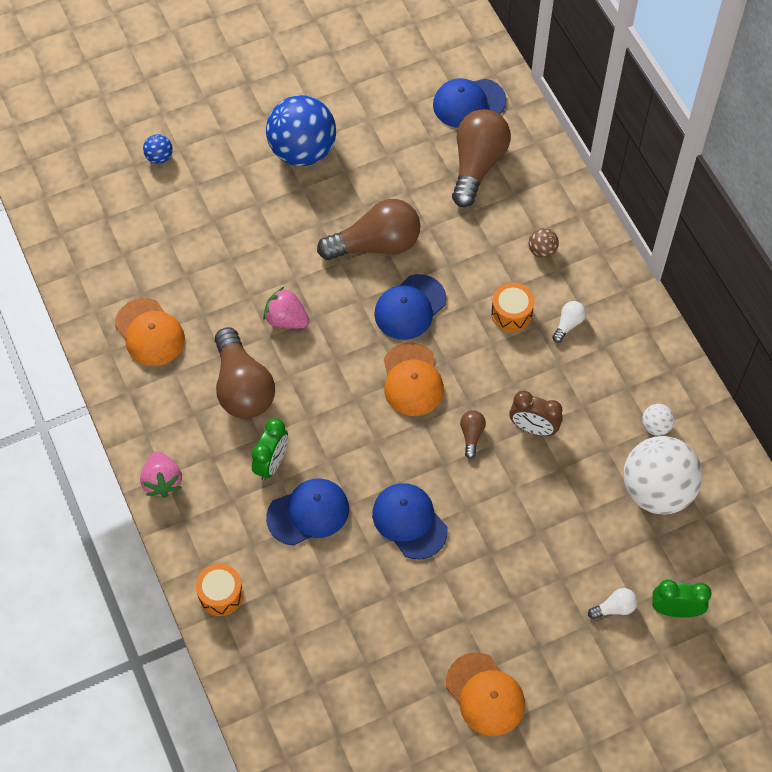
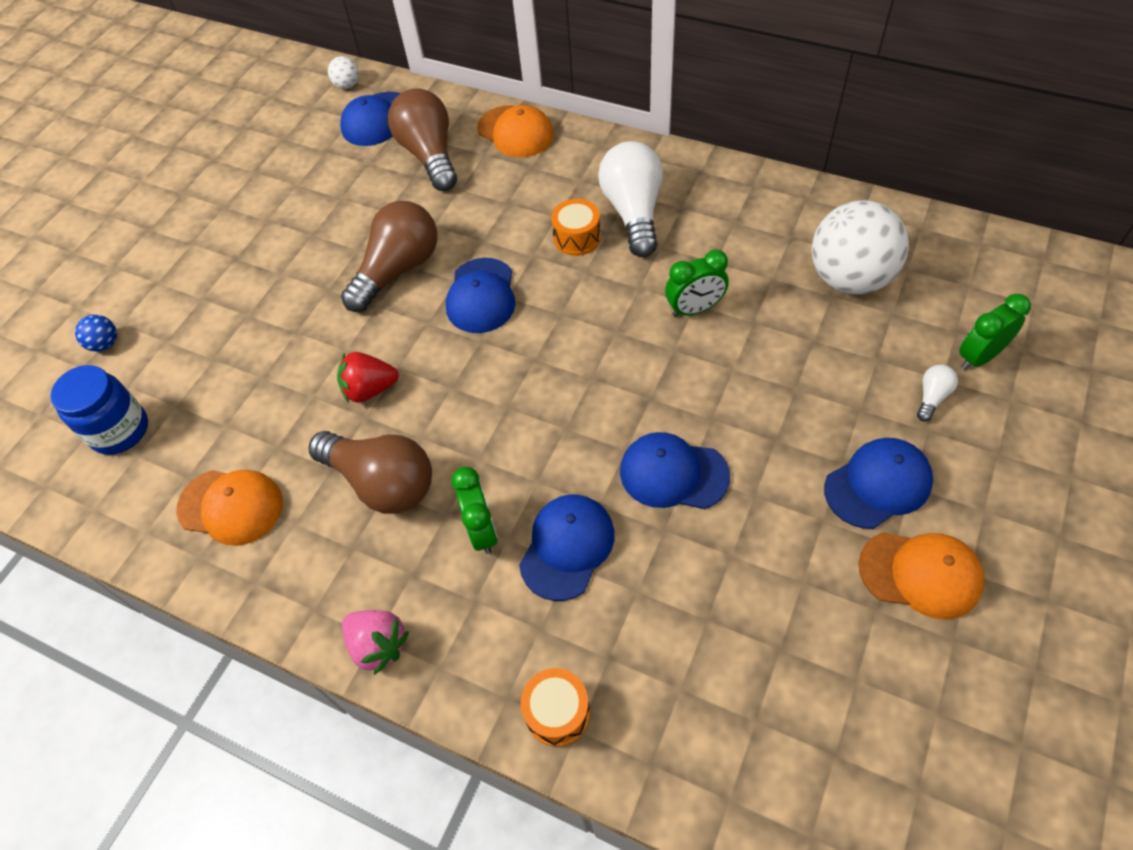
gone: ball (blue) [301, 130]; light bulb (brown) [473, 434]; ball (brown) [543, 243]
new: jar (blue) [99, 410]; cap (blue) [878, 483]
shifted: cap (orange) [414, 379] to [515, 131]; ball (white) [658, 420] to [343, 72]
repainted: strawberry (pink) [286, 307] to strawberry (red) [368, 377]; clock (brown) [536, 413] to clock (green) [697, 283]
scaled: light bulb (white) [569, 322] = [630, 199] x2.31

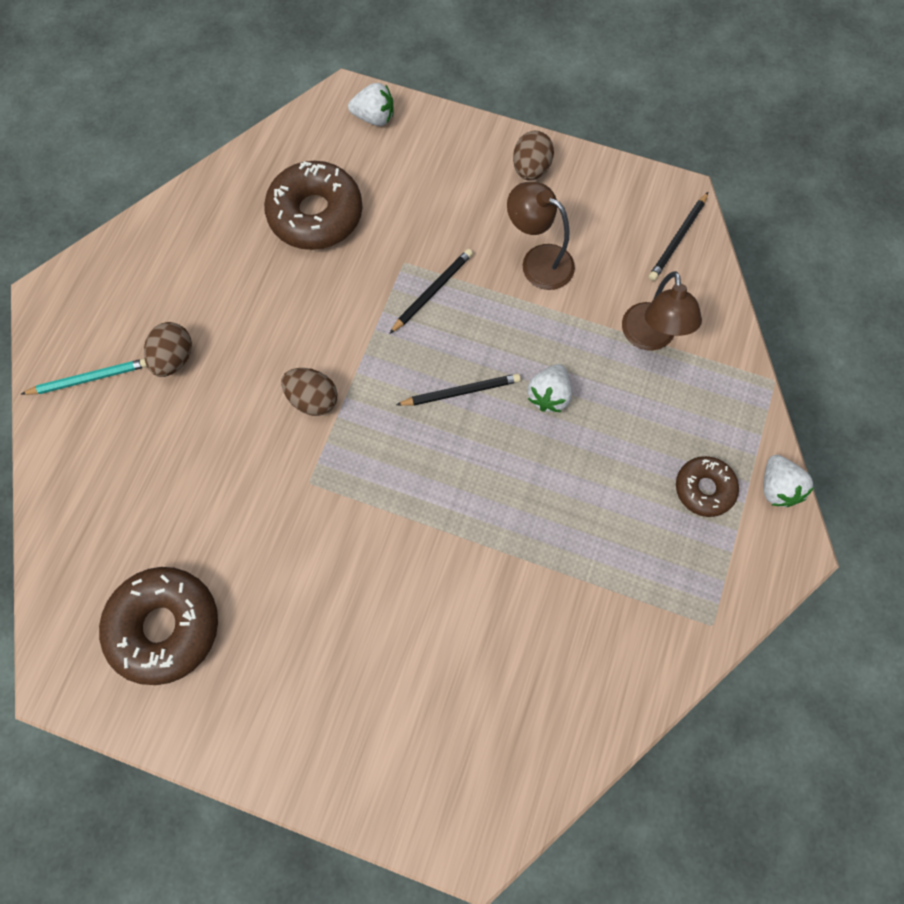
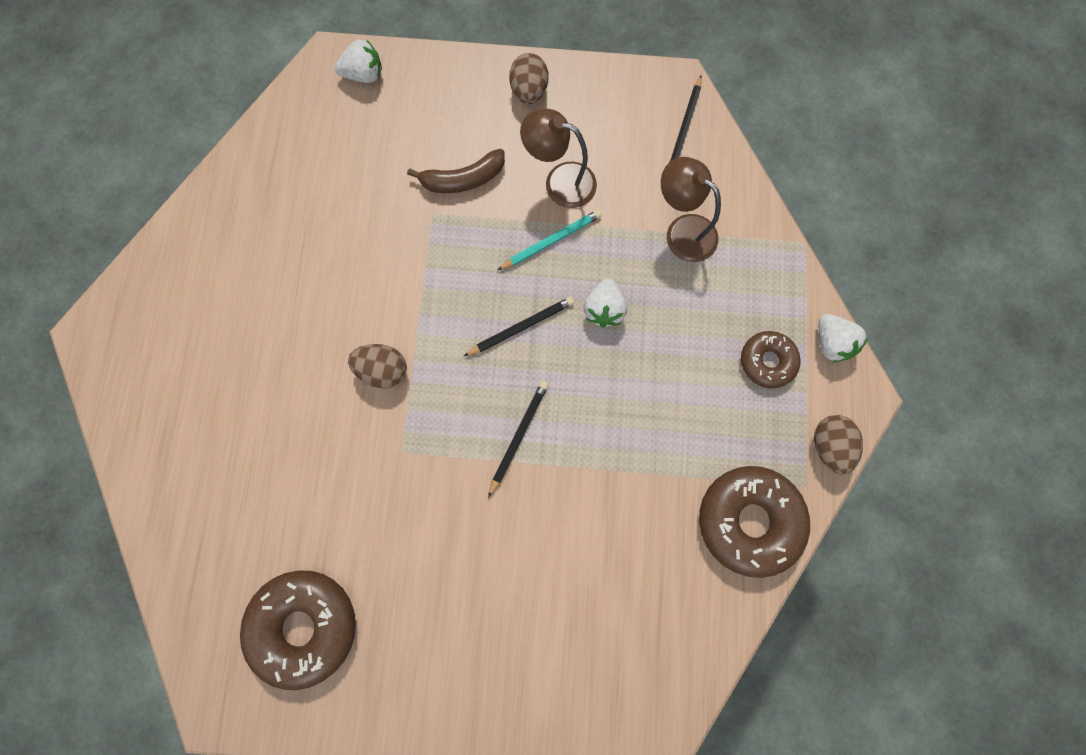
new: banana (brown) [456, 171]
shifted: pencil (turquoise) [84, 377] to [550, 240]; egg (brown) [168, 349] to [838, 445]; donut (brown) [313, 205] to [754, 522]; pencil (black) [431, 291] to [518, 439]
rotated: lamp (brown) [662, 311] = [691, 209] 150 degrees clockwise

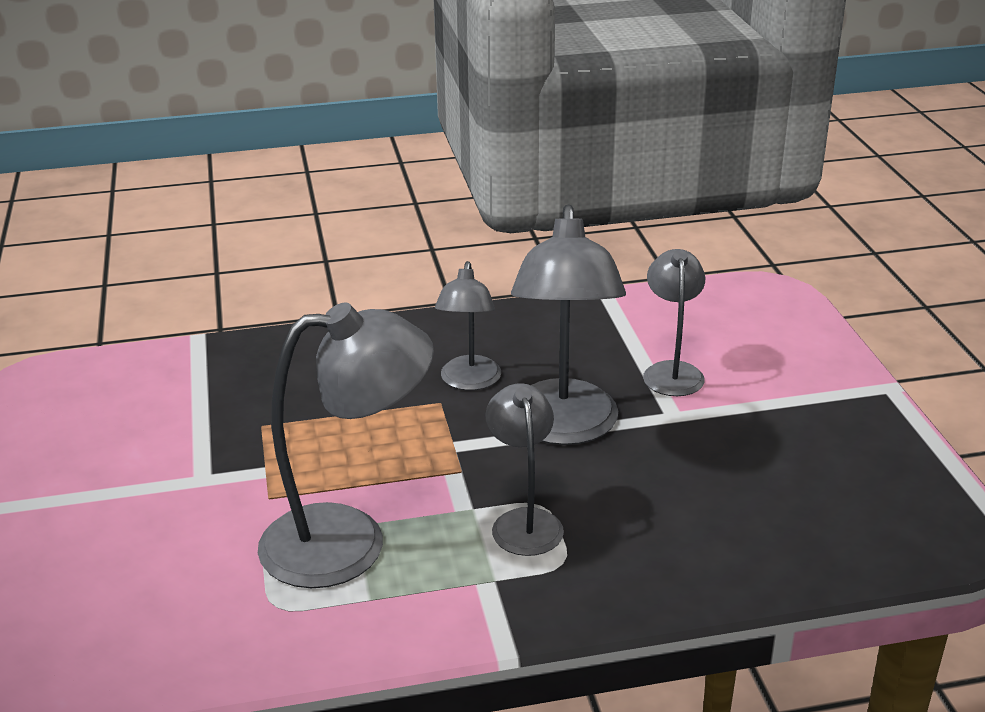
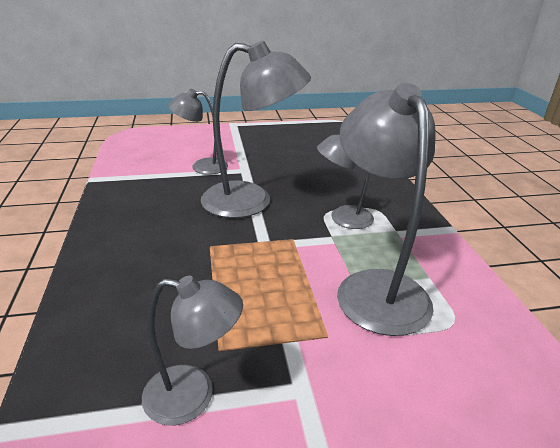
shifted: lamp (grey) [468, 325] to [192, 350]

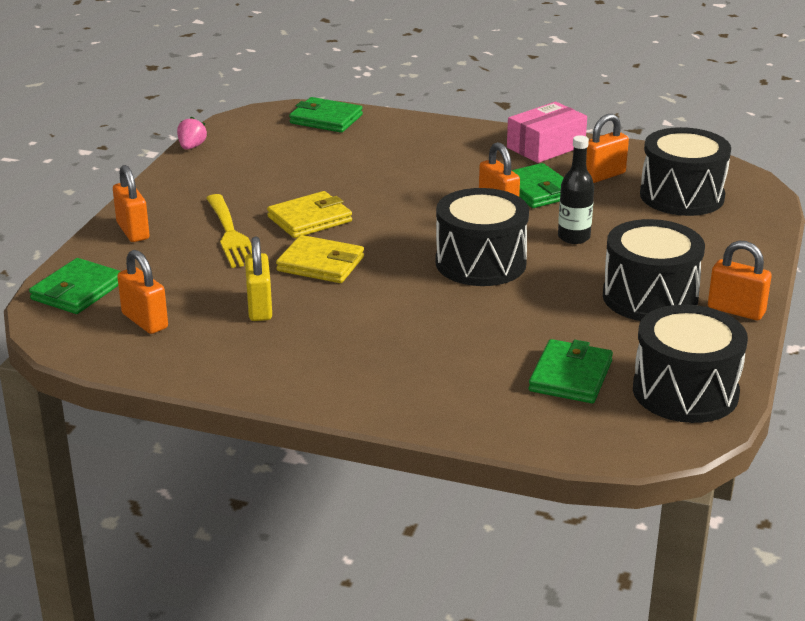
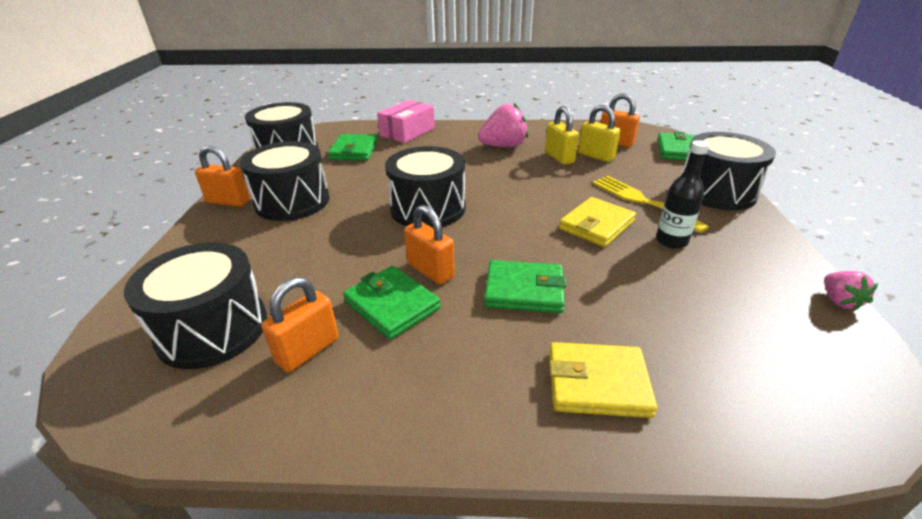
new: strawberry (pink) [503, 125]; padlock (yellow) [599, 133]
shifted: wallet (yellow) [320, 259] to [603, 380]; wallet (green) [326, 115] to [525, 286]; box (pink) [547, 132] to [406, 121]; bottle (black) [576, 189] to [682, 194]
swapped: padlock (orange) [131, 203] to drum (black) [729, 171]

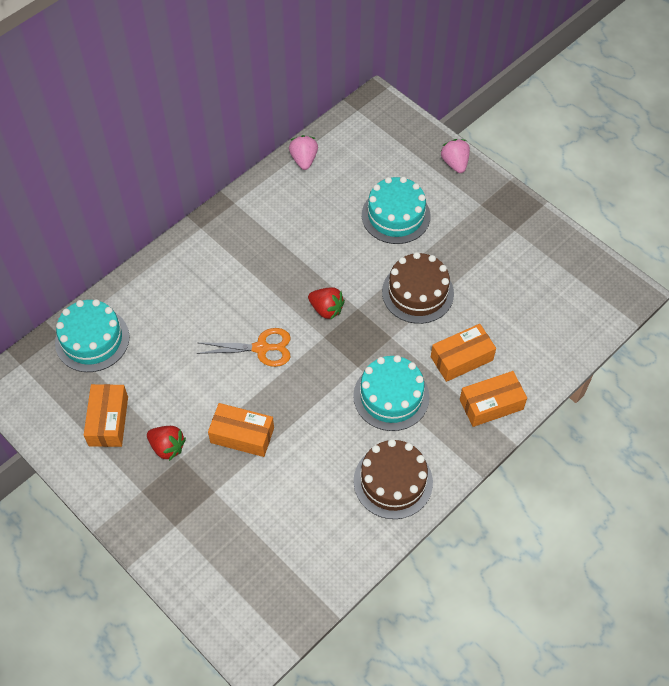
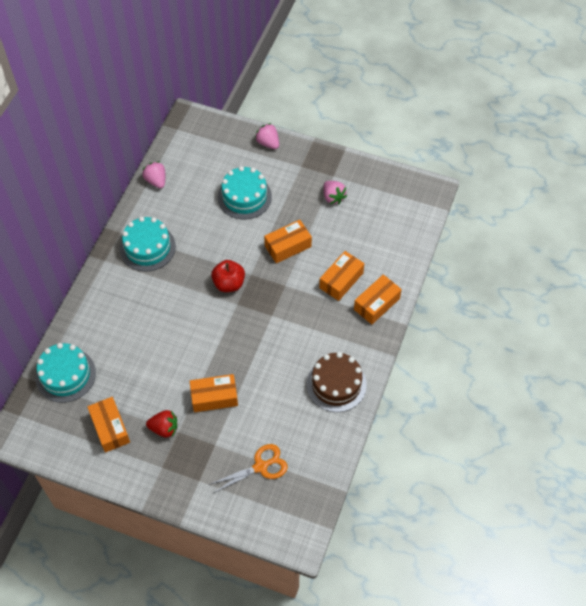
new: strawberry (pink) [335, 192]
shifted: scissors (orange) [244, 347] to [248, 468]; cake (turquoise) [391, 393] to [148, 244]
swapped: strawberry (red) [326, 303] to apple (red) [228, 276]; cake (brown) [418, 288] to box (orange) [288, 241]

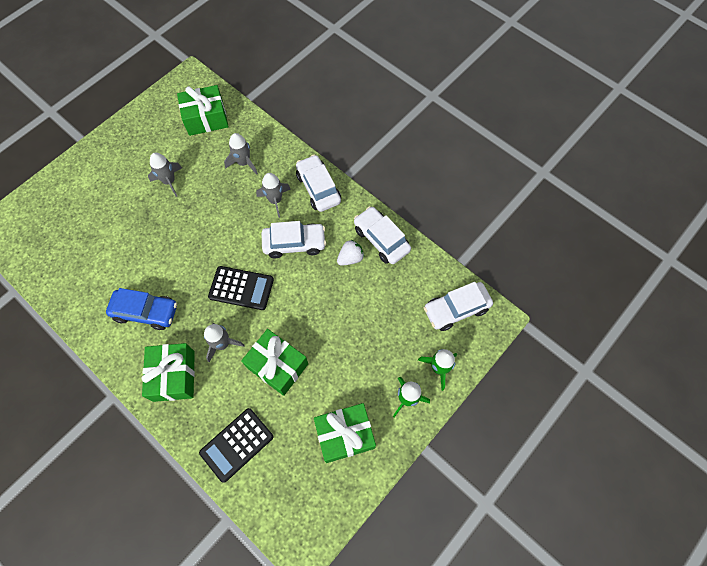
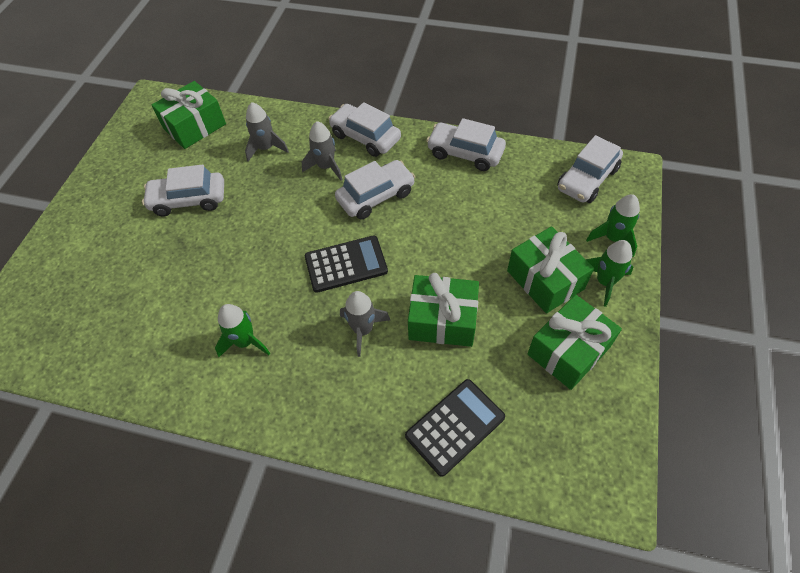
gone: strawberry (white) [350, 253]
shifted: gift (green) [168, 372] to [550, 269]
swapped: car (blue) [141, 309] to rocket (green) [242, 330]; rocket (grey) [165, 175] to car (white) [183, 190]
rotated: calculator (black) [236, 445] = [455, 428] 150 degrees counterclockwise

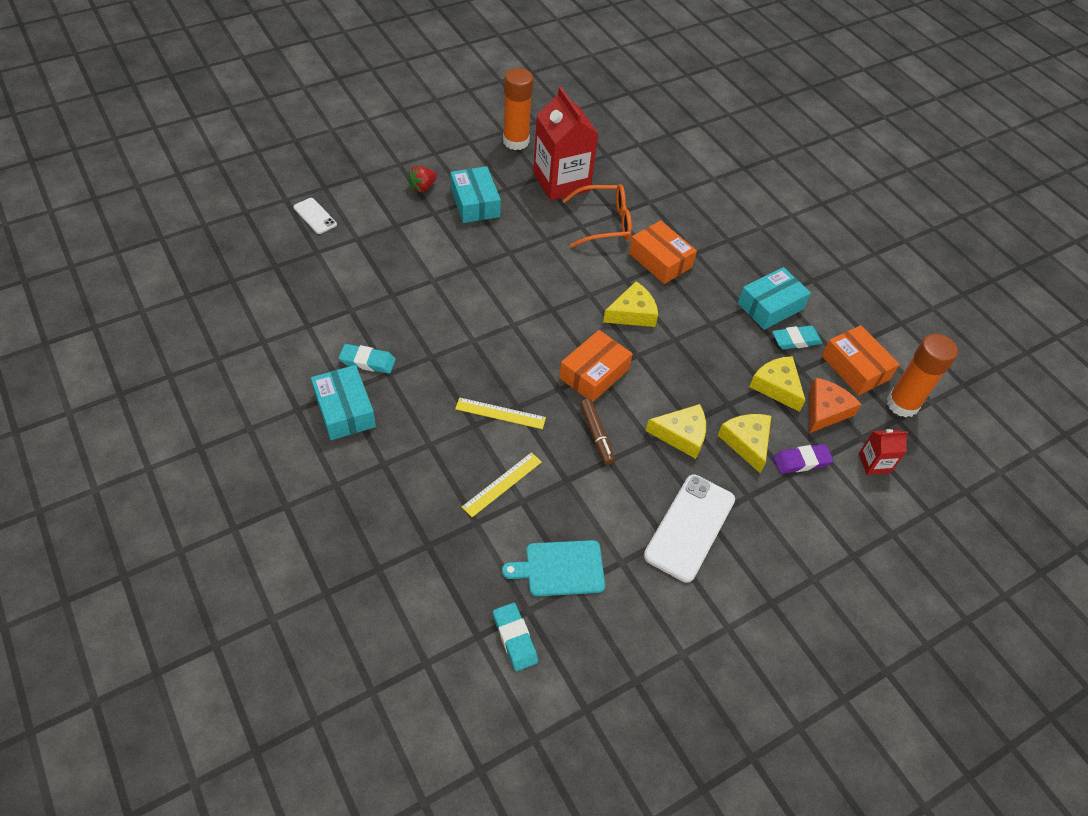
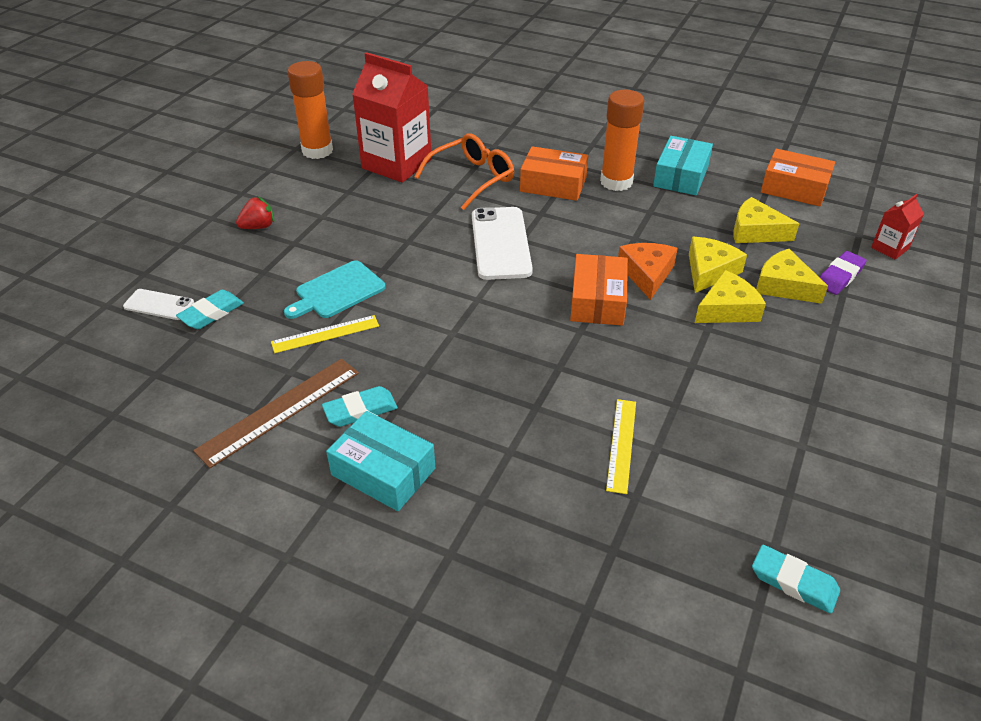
gone: box (turquoise) [475, 194]; marker (brown) [597, 431]
new: ruler (brown) [276, 413]
shifted: ruler (yellow) [500, 413] to [325, 334]; cutting board (turquoise) [553, 568] to [335, 289]; cheese (yellow) [630, 304] to [718, 265]; phone (white) [689, 529] to [502, 243]; eraser (turquoise) [797, 337] to [210, 309]; cheese (orange) [835, 405] to [648, 271]; glue stick (orange) [922, 375] to [622, 140]
rotated: strawberry (red) [422, 179] = [255, 212] 135 degrees counterclockwise

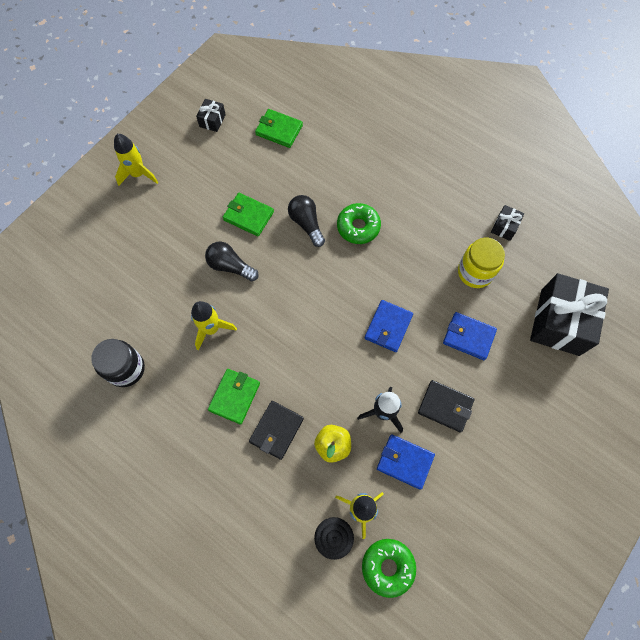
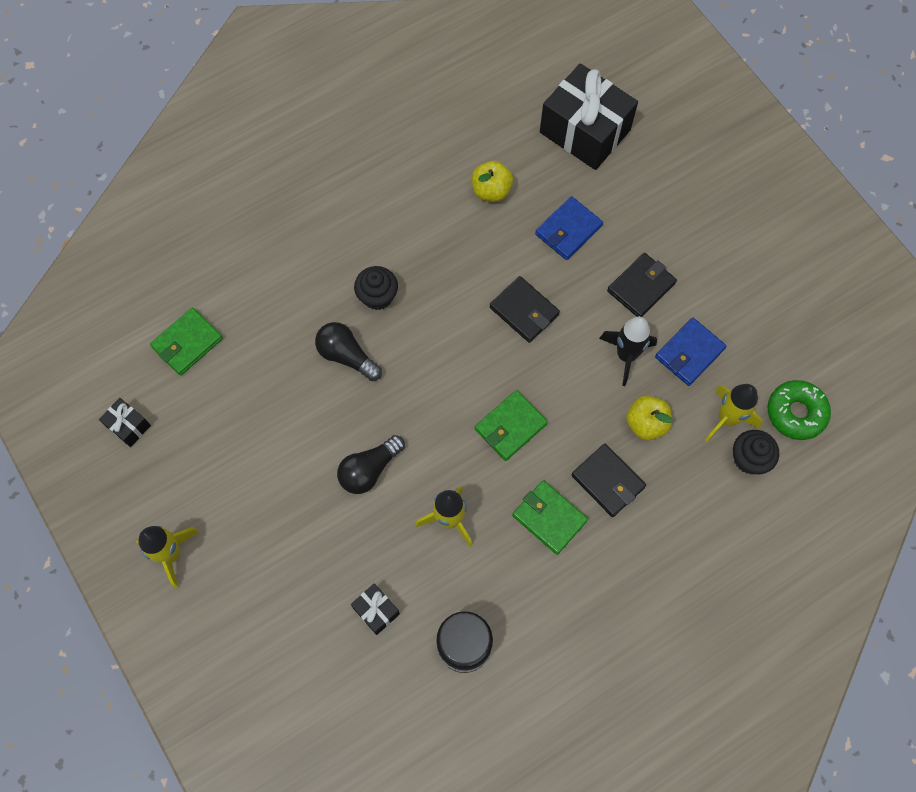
shifted: wallet (green) [248, 214] to [511, 425]; gift (black) [507, 223] to [375, 609]
swapped: donut (green) [359, 223] to cupcake (black) [376, 288]; jar (yellow) [481, 263] to apple (yellow) [492, 181]
repainted: wallet (blue) [389, 326] to wallet (black) [525, 309]
rotated: light bulb (black) [306, 221] = [348, 351] 45 degrees clockwise

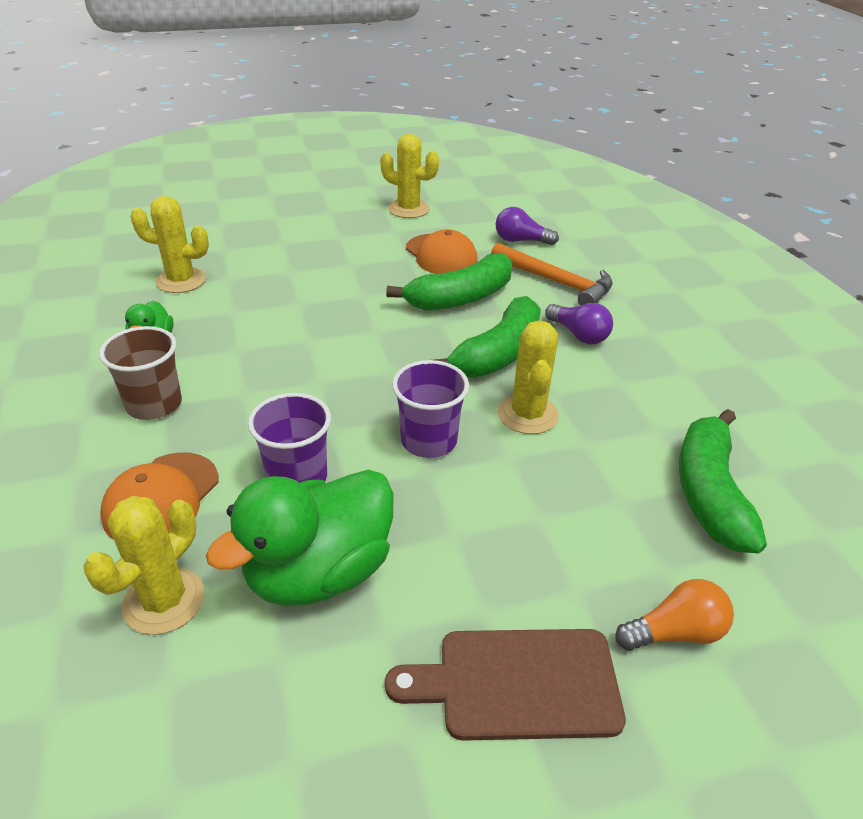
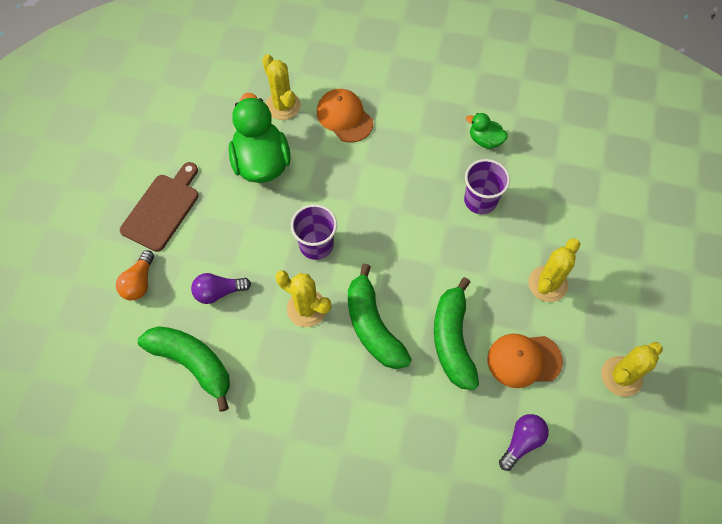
gone: cup (brown) [140, 373]; hammer (orange) [552, 274]
shifted: cactus (yellow) [169, 244] to [554, 270]; cup (purple) [289, 438] to [487, 186]; light bulb (purple) [579, 323] to [221, 288]

